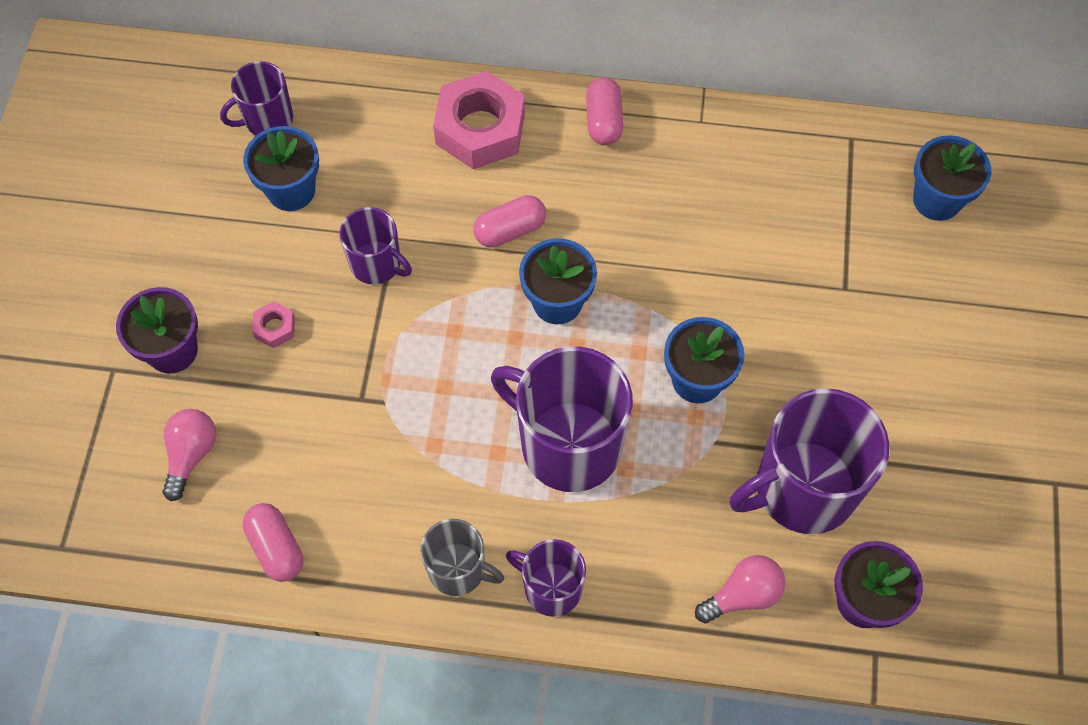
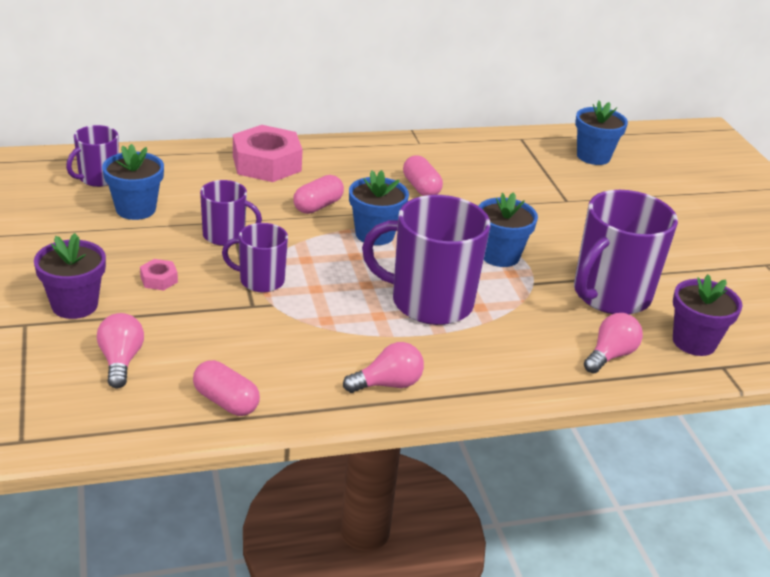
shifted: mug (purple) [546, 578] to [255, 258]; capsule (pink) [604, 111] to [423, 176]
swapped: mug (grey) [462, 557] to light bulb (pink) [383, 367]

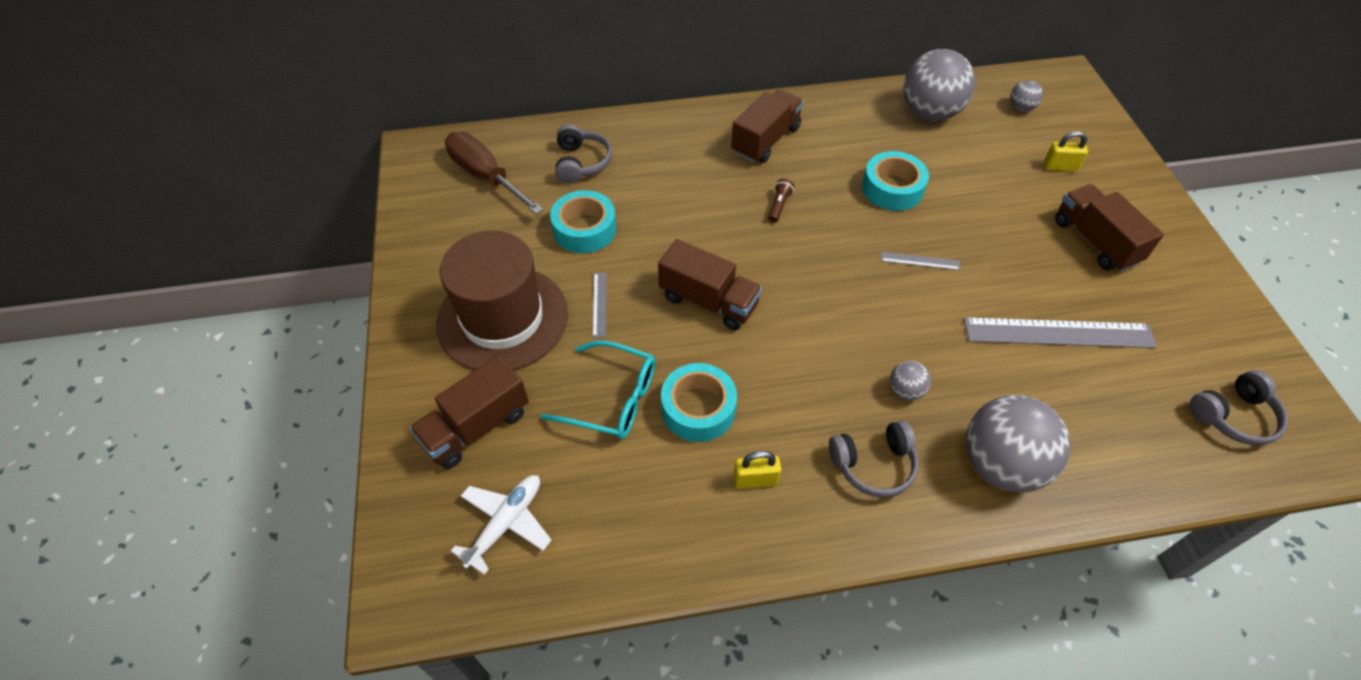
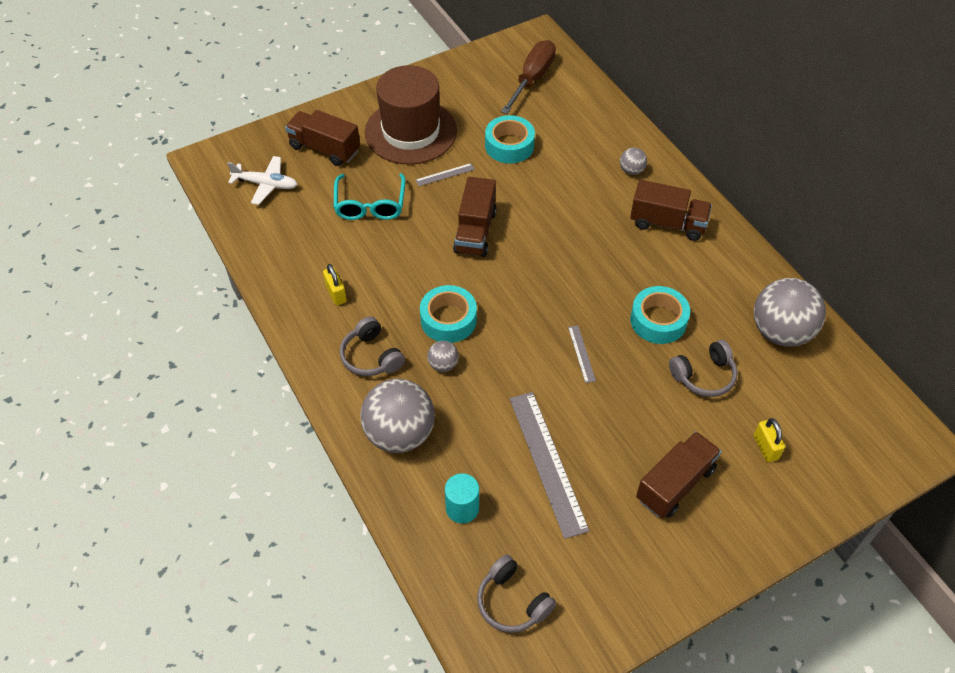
gone: flashlight (brown) [781, 201]
new: cylinder (turquoise) [462, 498]
shifted: headphones (grey) [583, 154] to [703, 368]; tape (turquoise) [699, 402] to [448, 314]; ball (grey) [1026, 96] to [633, 161]

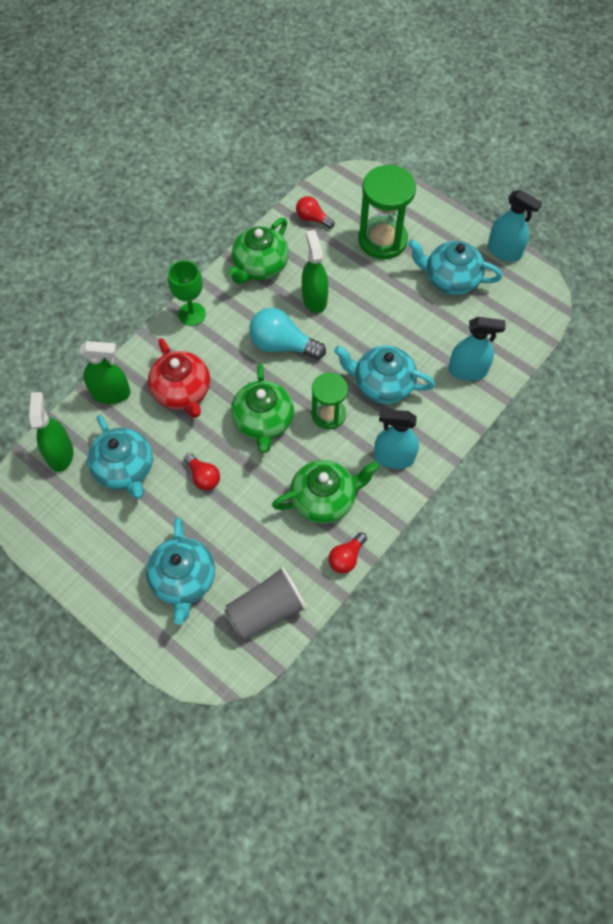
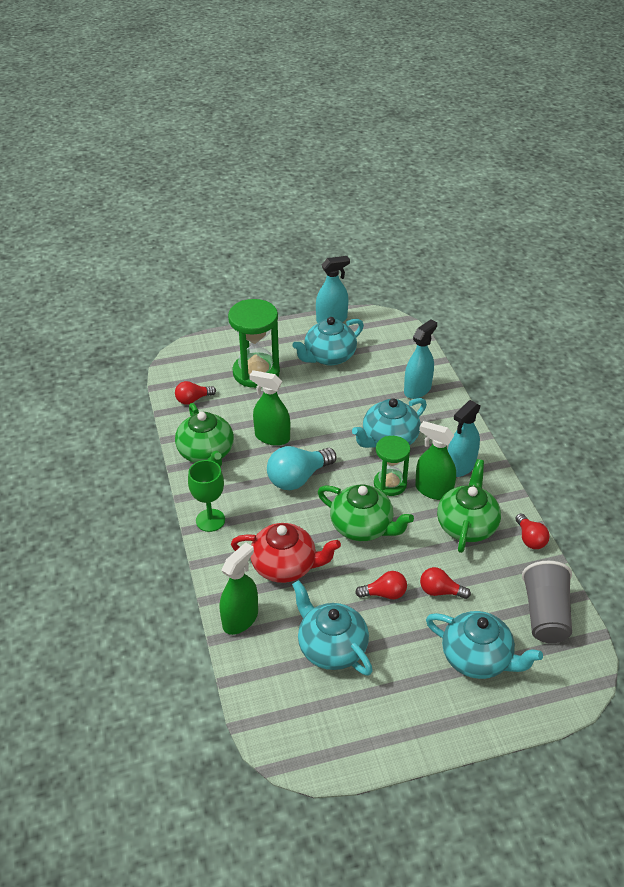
new: light bulb (red) [445, 583]
shifted: spray bottle (green) [51, 432] to [435, 460]
rotated: teapot (turquoise) [120, 457] = [332, 628] 135 degrees counterclockwise

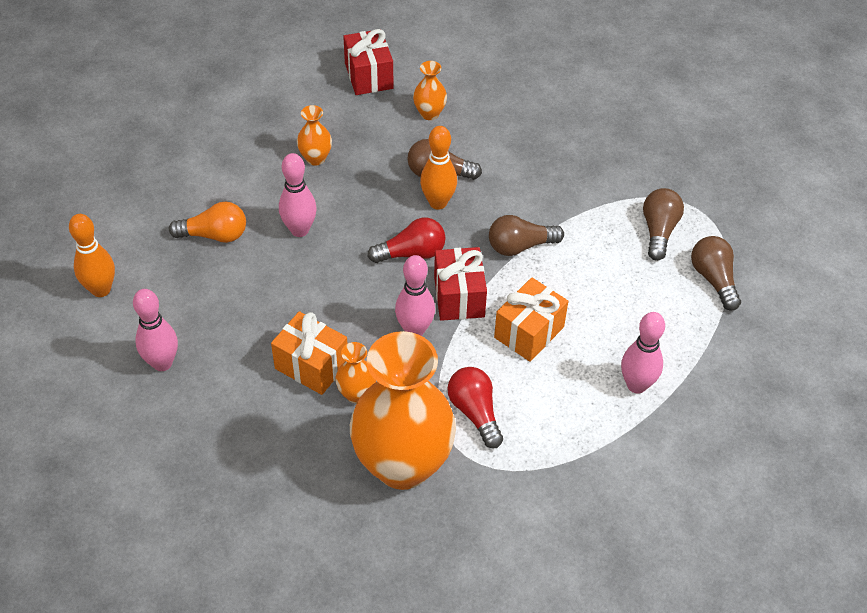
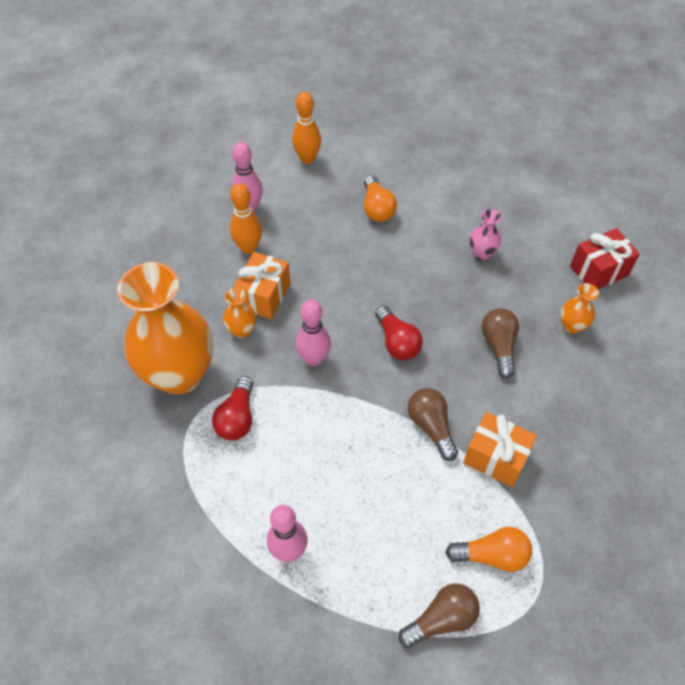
gone: bowling pin (pink) [298, 195]; gift (red) [460, 284]
shifted: bowling pin (orange) [438, 167] to [246, 219]; gift (orange) [531, 319] to [500, 449]
repainted: vase (orange) [314, 135] to vase (pink) [485, 234]; light bulb (brown) [663, 224] to light bulb (orange) [489, 549]
rotated: light bulb (red) [475, 407] = [232, 408] 135 degrees clockwise

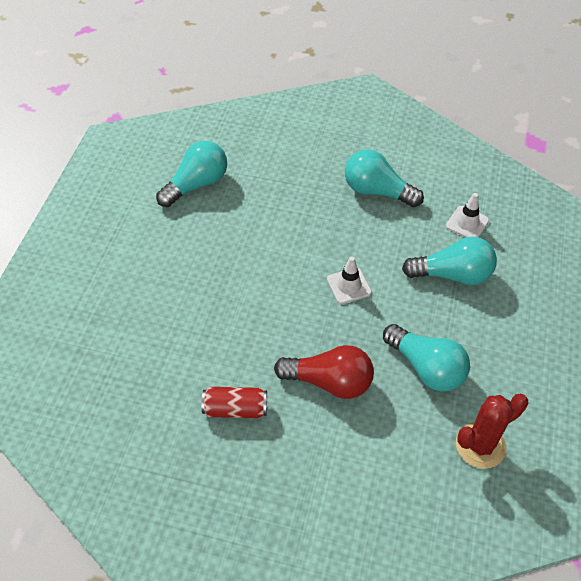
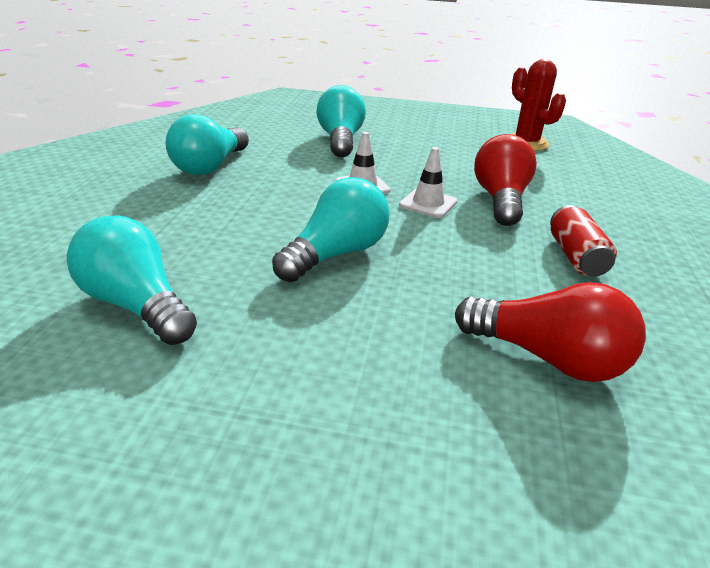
new: light bulb (red) [550, 332]
shifted: light bulb (turquoise) [426, 357] to [330, 229]; traffic cone (white) [467, 215] to [428, 182]

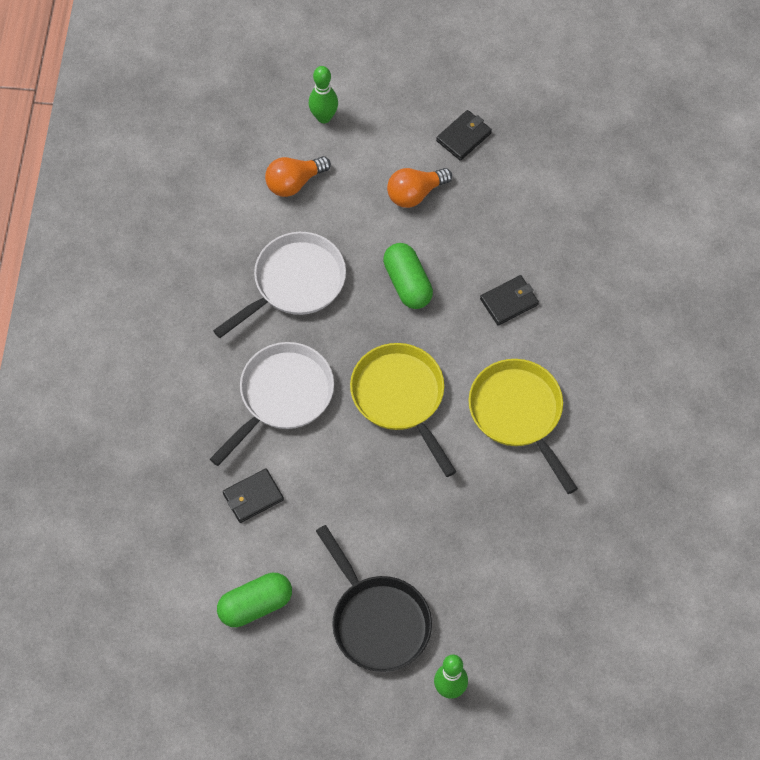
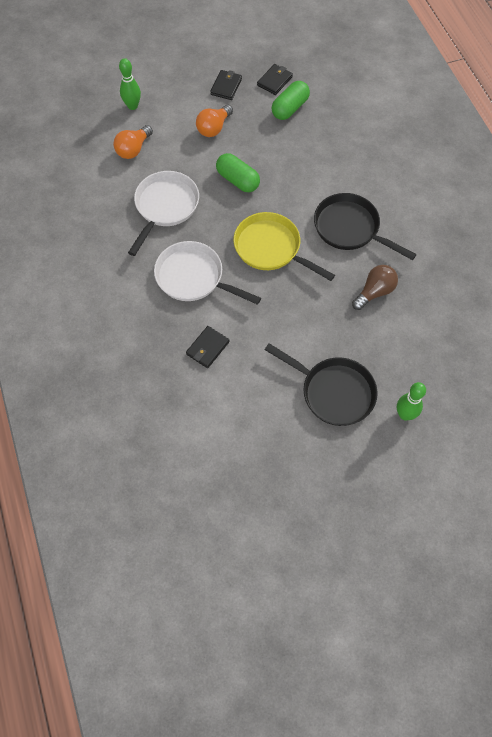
new: light bulb (brown) [375, 287]
shifted: capsule (green) [254, 600] to [291, 100]; wallet (black) [509, 300] to [275, 79]
repainted: pan (yellow) [523, 426] to pan (black) [365, 226]
rotated: pan (white) [272, 404] = [207, 273] 75 degrees counterclockwise

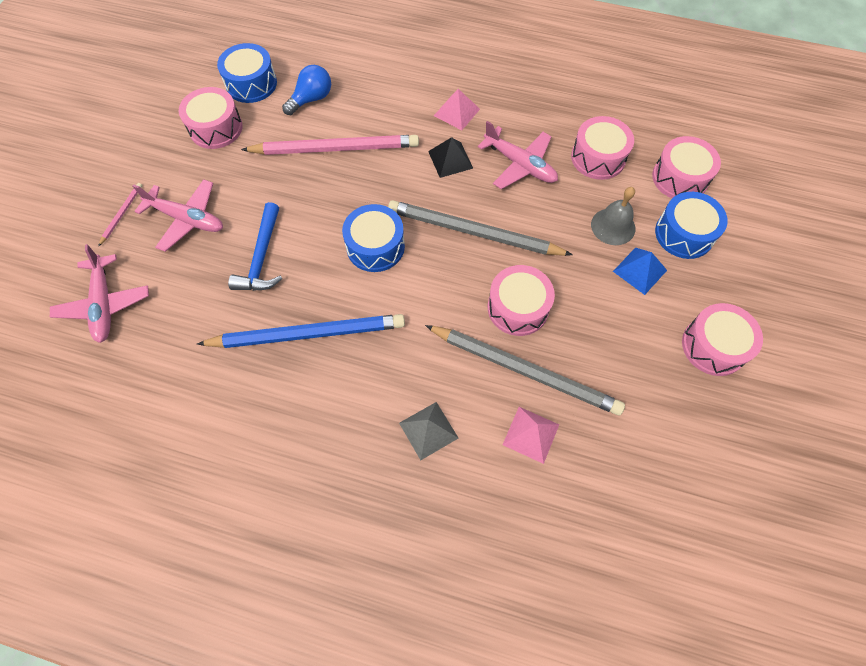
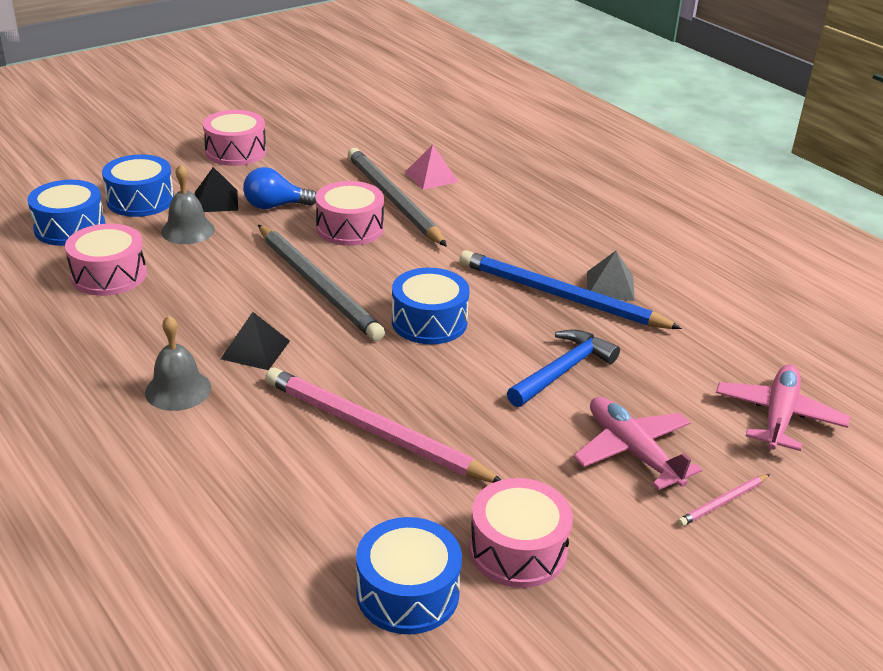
gone: plane (pink) [517, 155]
shifted: light bulb (blue) [306, 90] to [279, 188]; pyramid (grey) [428, 431] to [611, 276]
swapped: pyramid (pink) [457, 109] to bell (grey) [178, 363]
repainted: pyramid (blue) [640, 271] to pyramid (black) [216, 189]; drum (pink) [686, 167] to drum (blue) [66, 213]

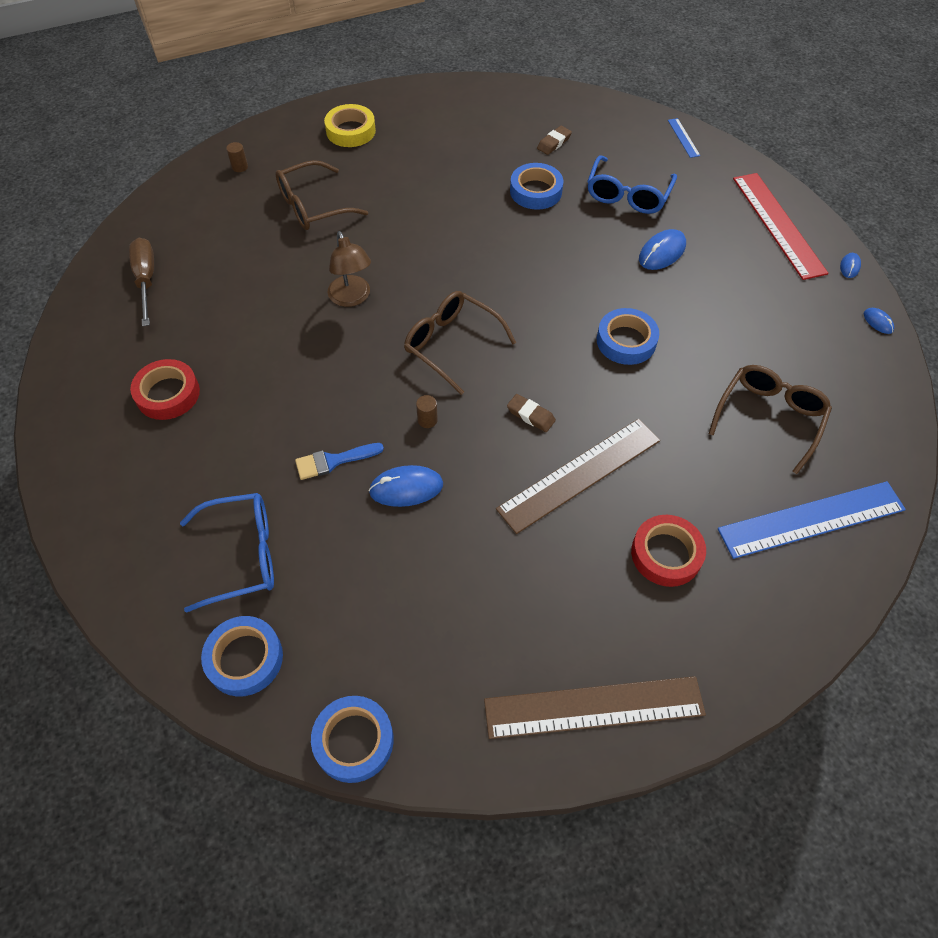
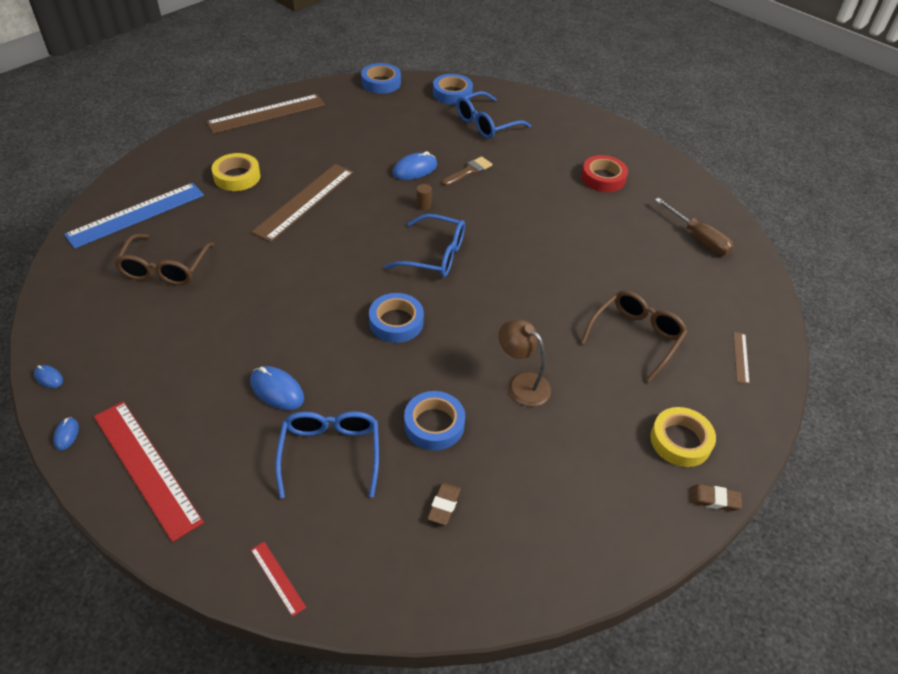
shifted: lamp (brown) [349, 269] to [524, 362]; eraser (brown) [531, 413] to [716, 497]; tape (blue) [628, 336] to [396, 318]
swapped: cylinder (brown) [237, 157] to ruler (brown) [741, 358]
repainted: brush (blue) [339, 461] to brush (brown) [467, 171]; glasses (brown) [460, 343] to glasses (blue) [424, 245]; tape (red) [668, 551] to tape (yellow) [235, 172]; ruler (blue) [684, 138] to ruler (red) [278, 579]
rotated: mouse (blue) [662, 249] = [277, 388] 75 degrees counterclockwise

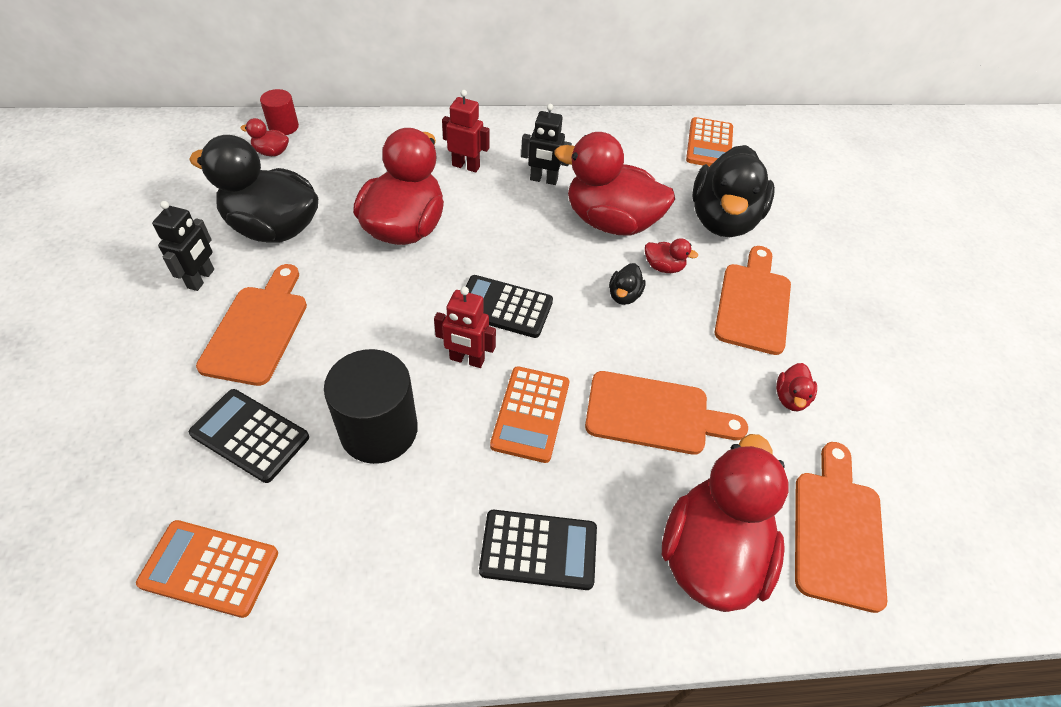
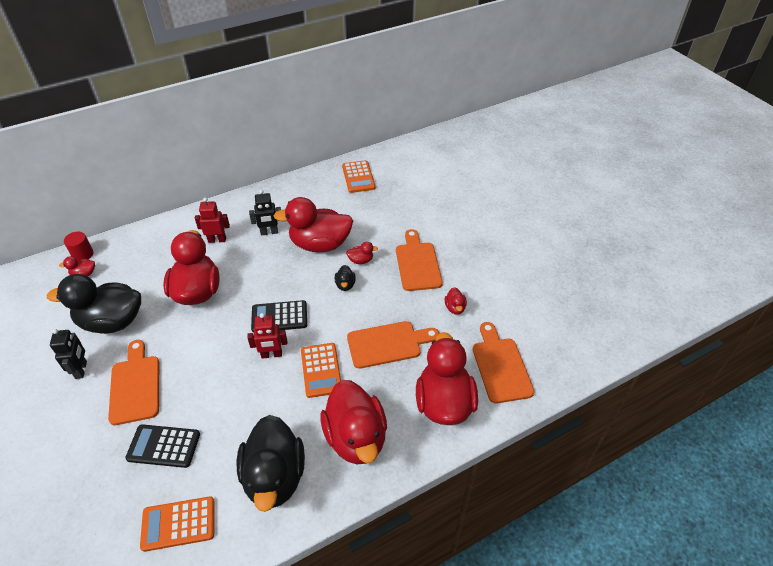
gone: cylinder (black) [371, 406]
shifted: duck (black) [733, 191] to [271, 463]
swapped: calculator (black) [538, 550] to duck (red) [353, 422]

